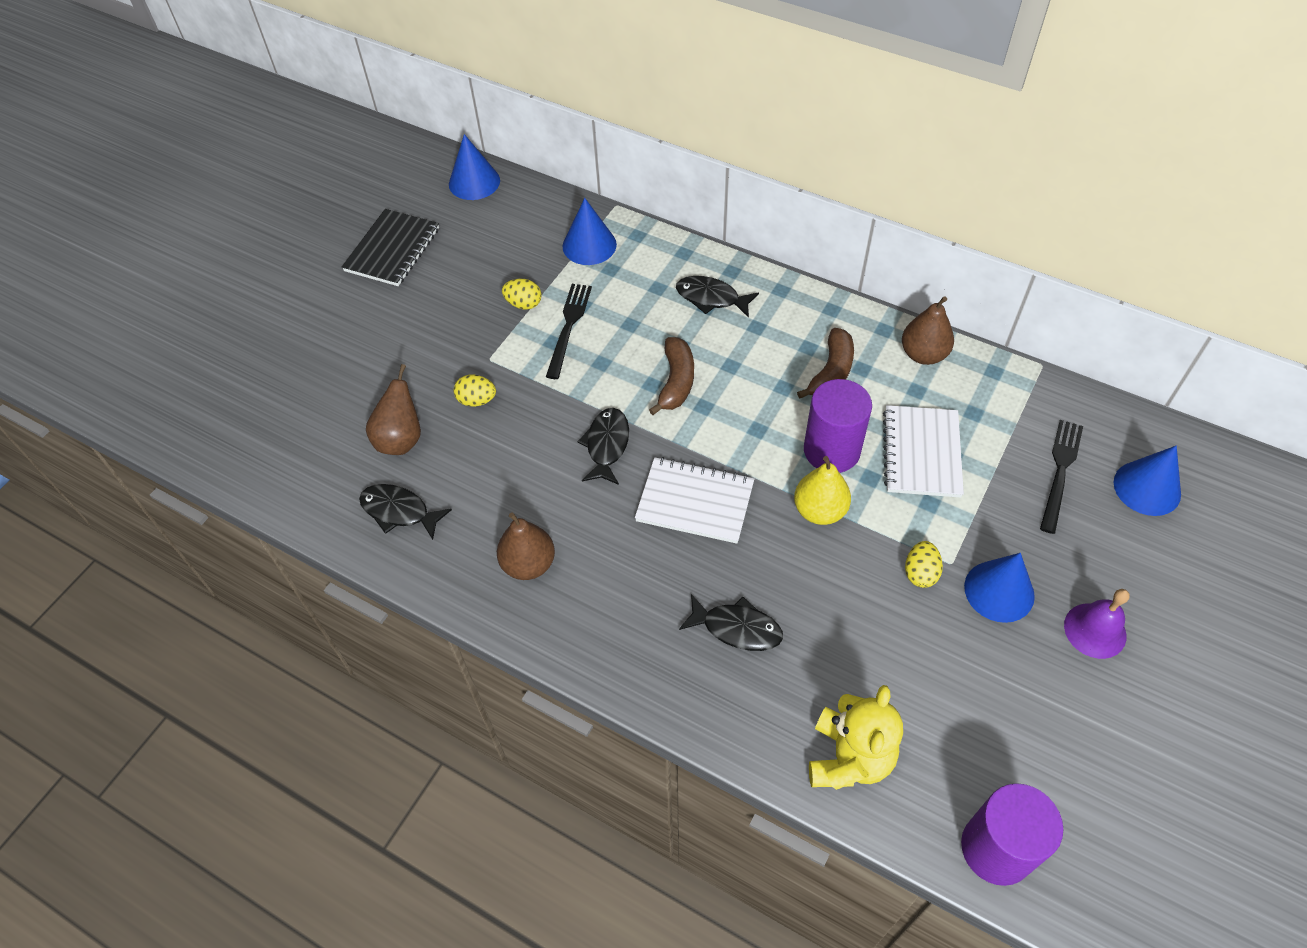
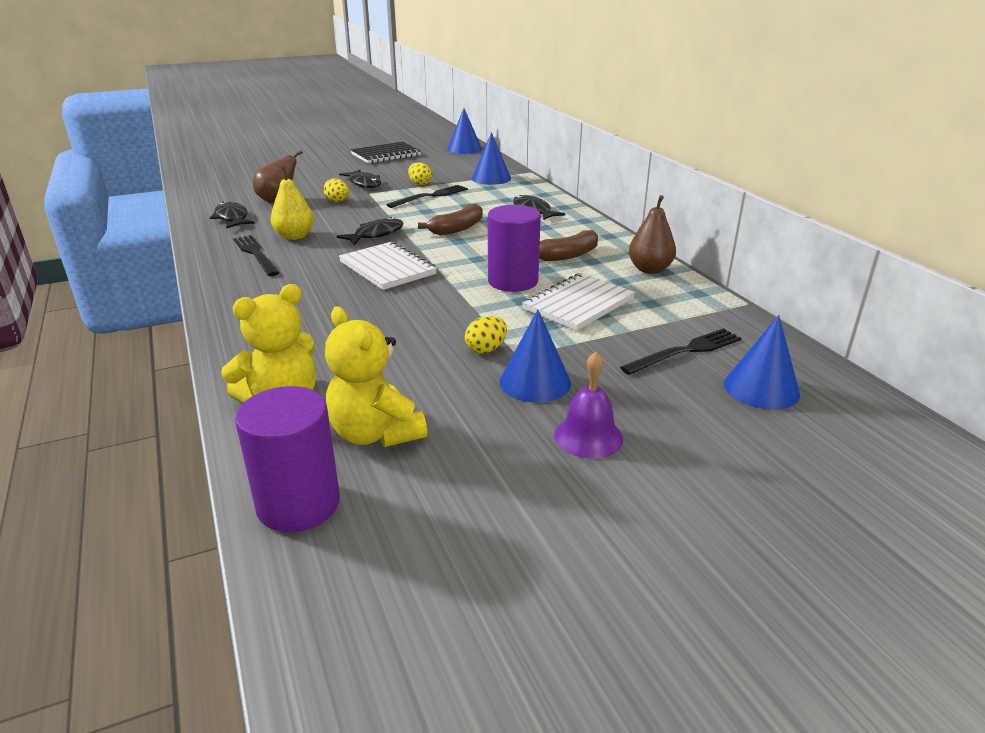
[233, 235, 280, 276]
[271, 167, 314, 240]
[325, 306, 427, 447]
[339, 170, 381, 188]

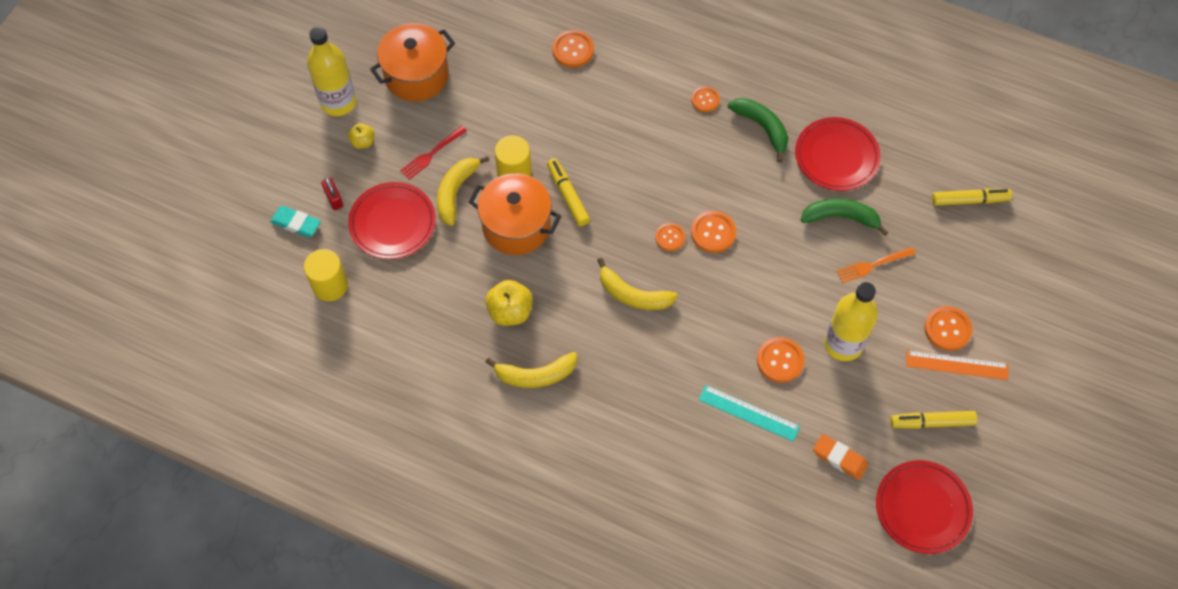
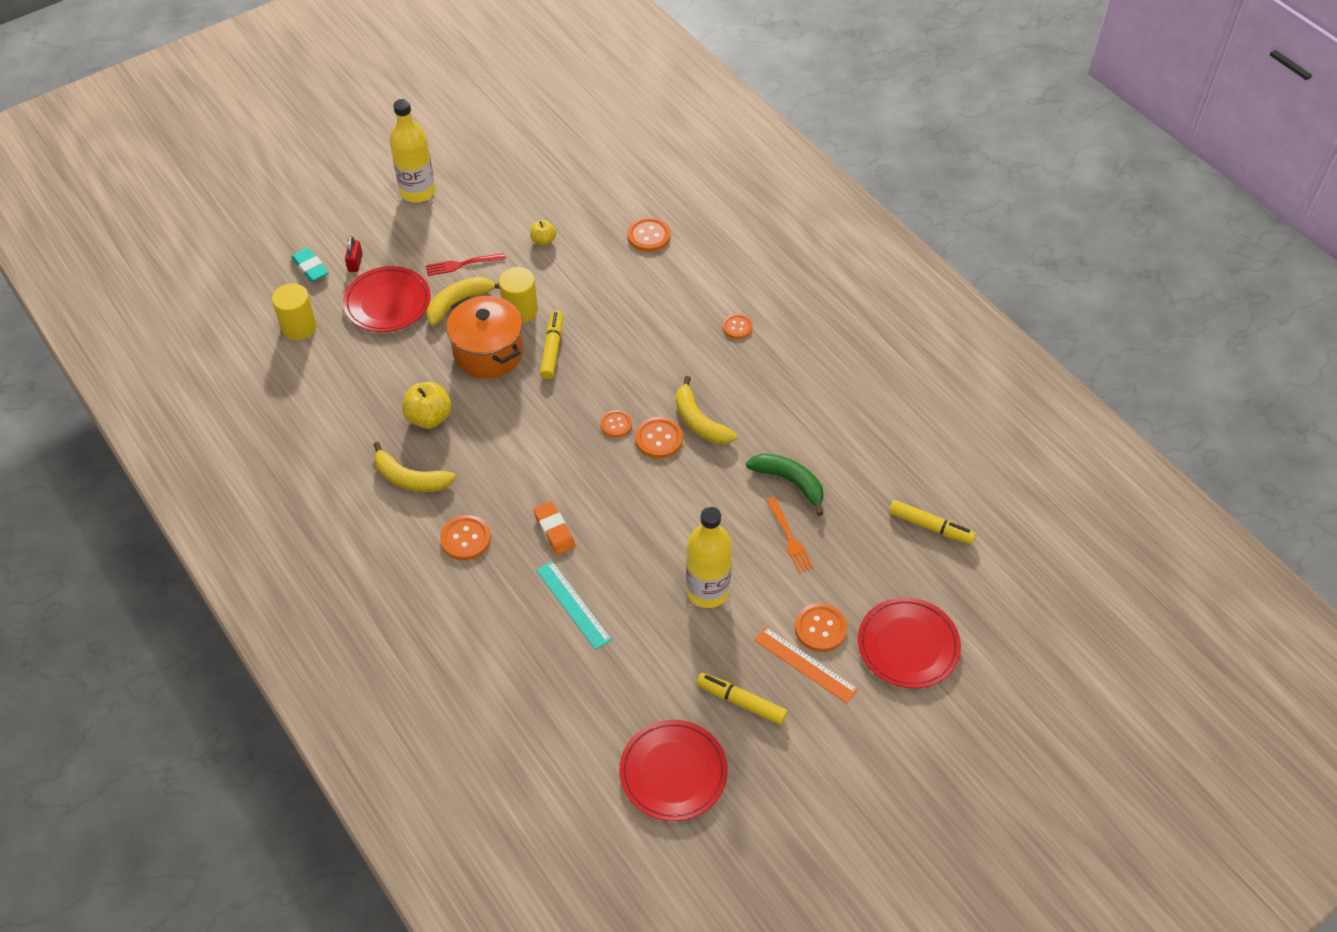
[440, 515, 491, 560]
[530, 220, 556, 246]
[533, 501, 576, 555]
[676, 376, 737, 444]
[766, 497, 814, 573]
[858, 597, 961, 689]
[370, 23, 455, 101] (first image)
[728, 98, 788, 163] (first image)

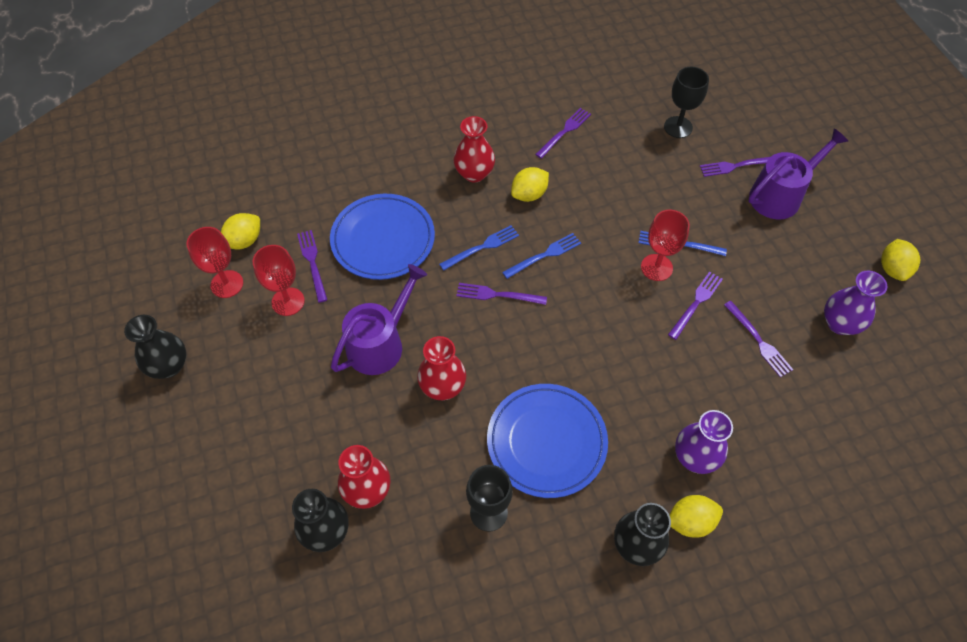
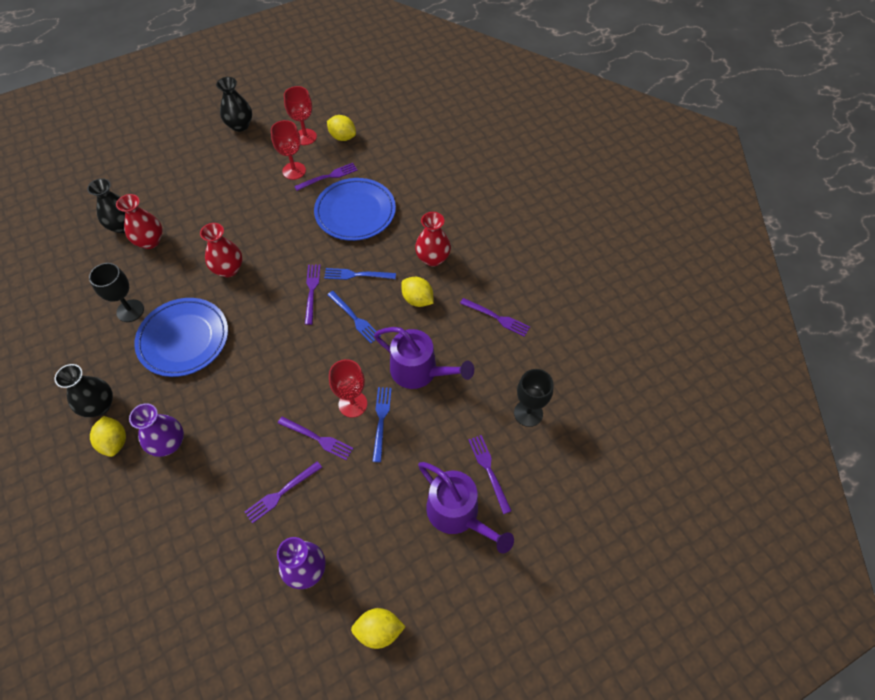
[324, 268, 396, 280]
[374, 327, 474, 389]

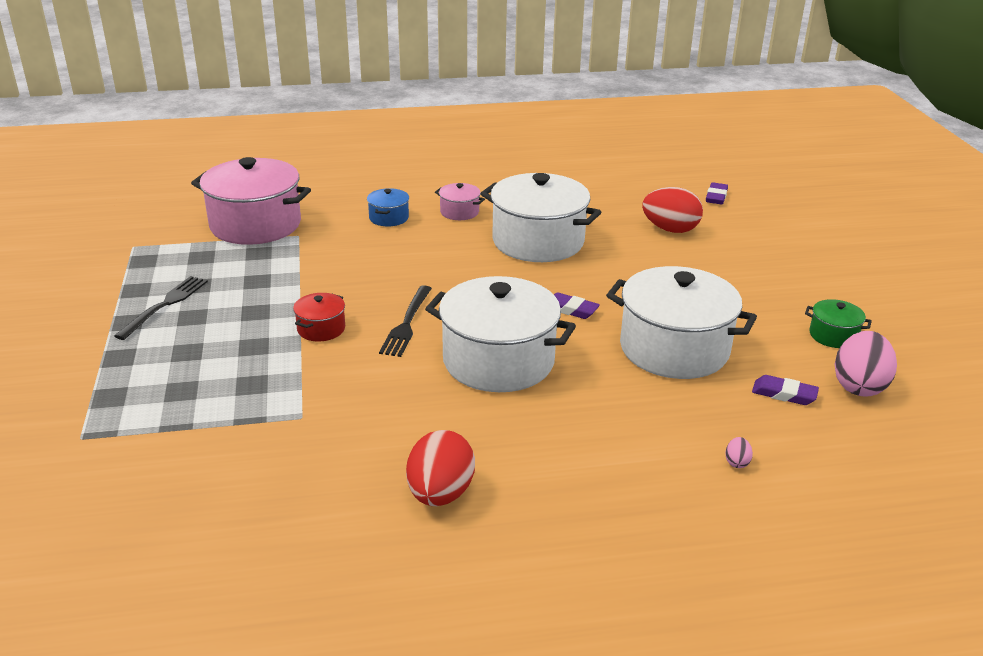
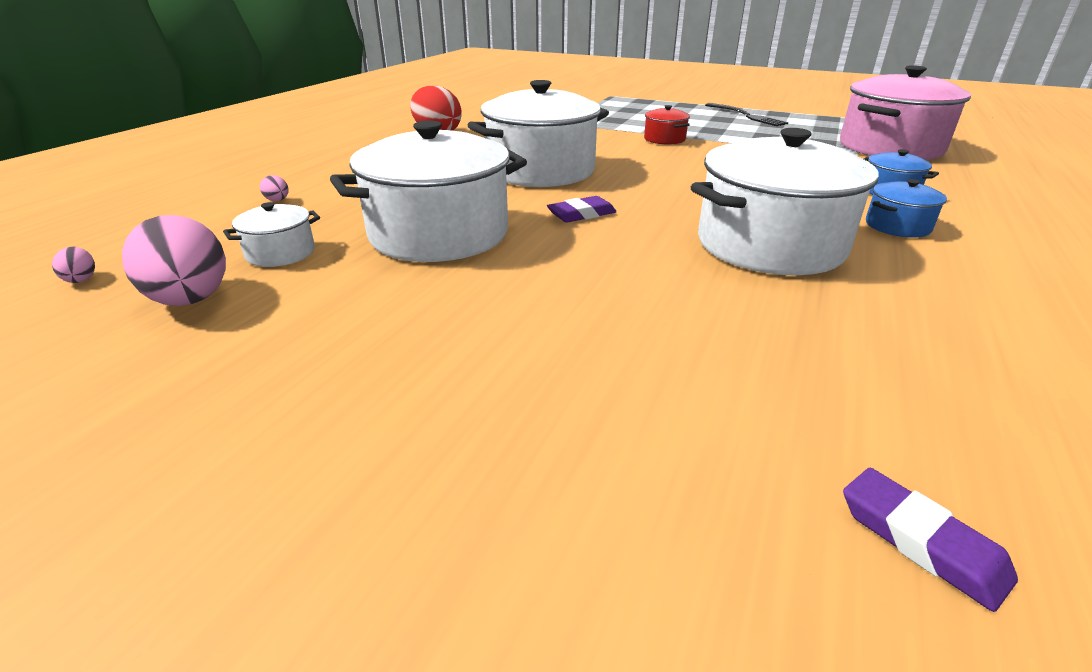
[52, 247, 95, 283]
[223, 202, 320, 267]
[866, 179, 947, 237]
[379, 285, 432, 357] (first image)
[642, 187, 703, 233] (first image)
[805, 299, 872, 348] (first image)

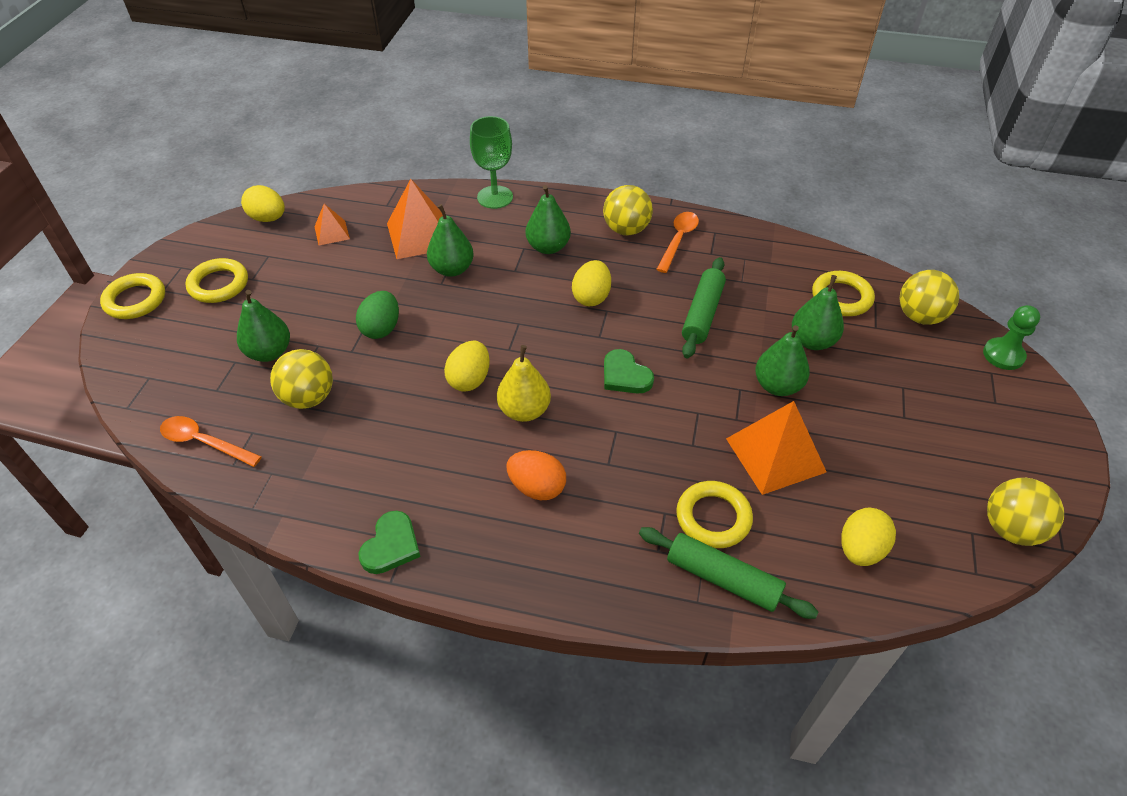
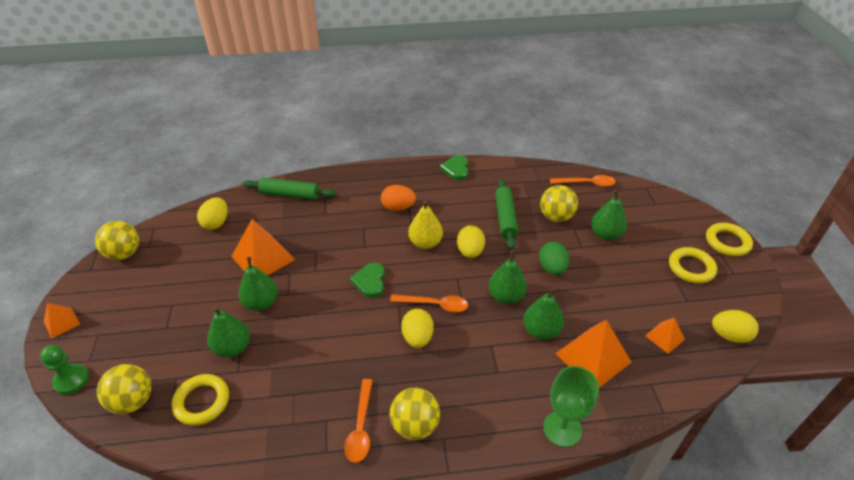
[44, 303, 80, 339]
[350, 263, 385, 298]
[390, 294, 468, 312]
[489, 250, 527, 304]
[495, 179, 518, 250]
[676, 481, 753, 548] (first image)

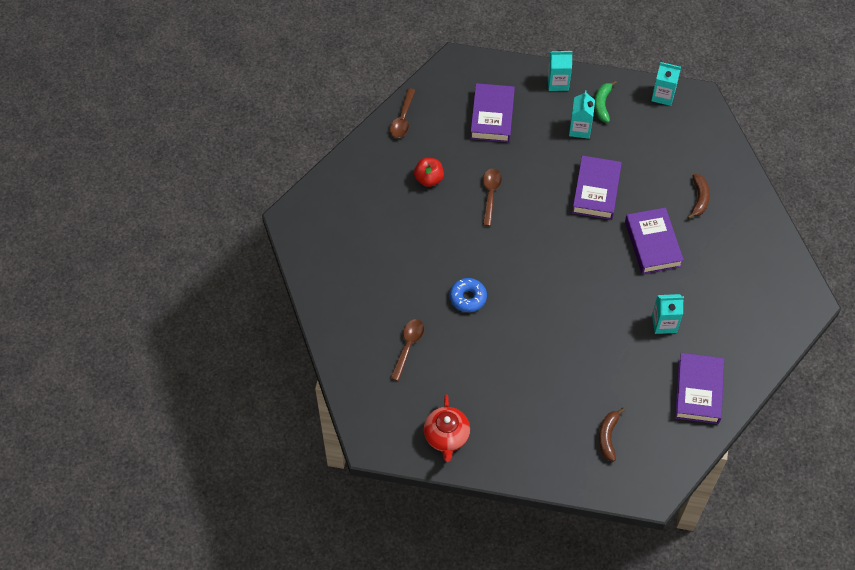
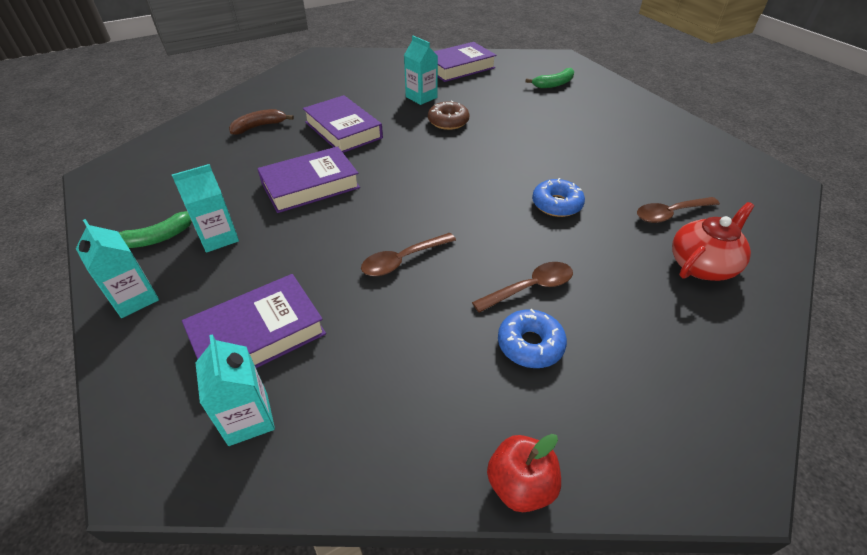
[195, 334, 275, 446]
[303, 95, 383, 153]
[428, 100, 470, 130]
[472, 262, 573, 313]
[487, 434, 561, 512]
[498, 309, 567, 368]
[525, 68, 574, 88]
[672, 202, 754, 281]

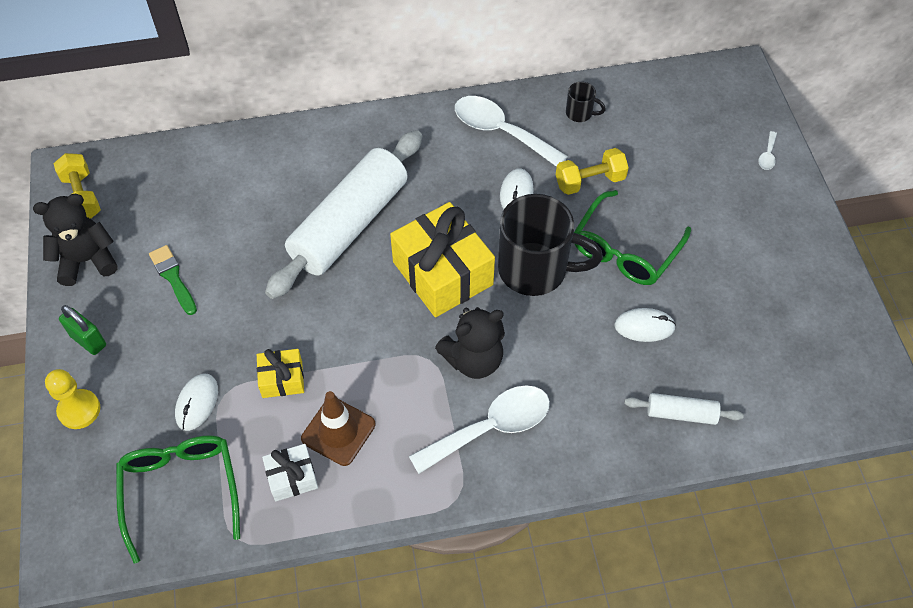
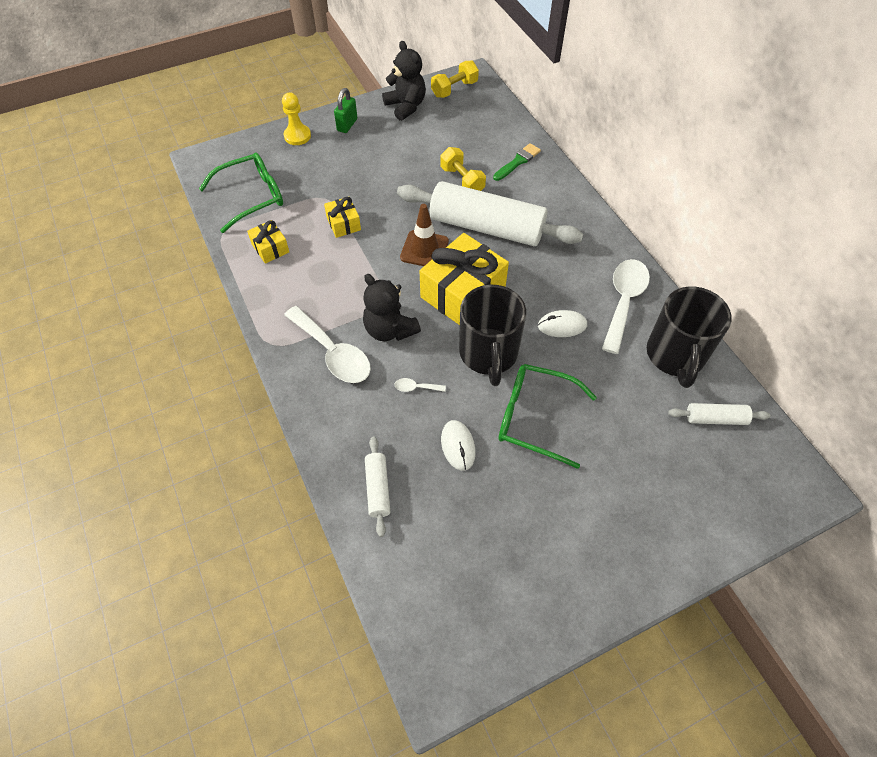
[247, 220, 289, 264]
[394, 378, 446, 392]
[400, 204, 449, 266]
[440, 147, 486, 191]
[493, 143, 541, 181]
[647, 287, 732, 388]
[668, 403, 771, 425]
[175, 374, 218, 431] (first image)

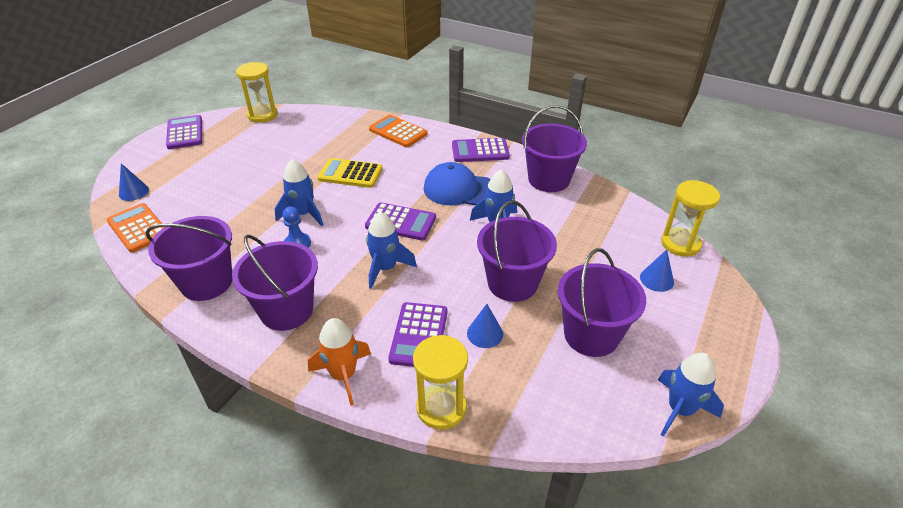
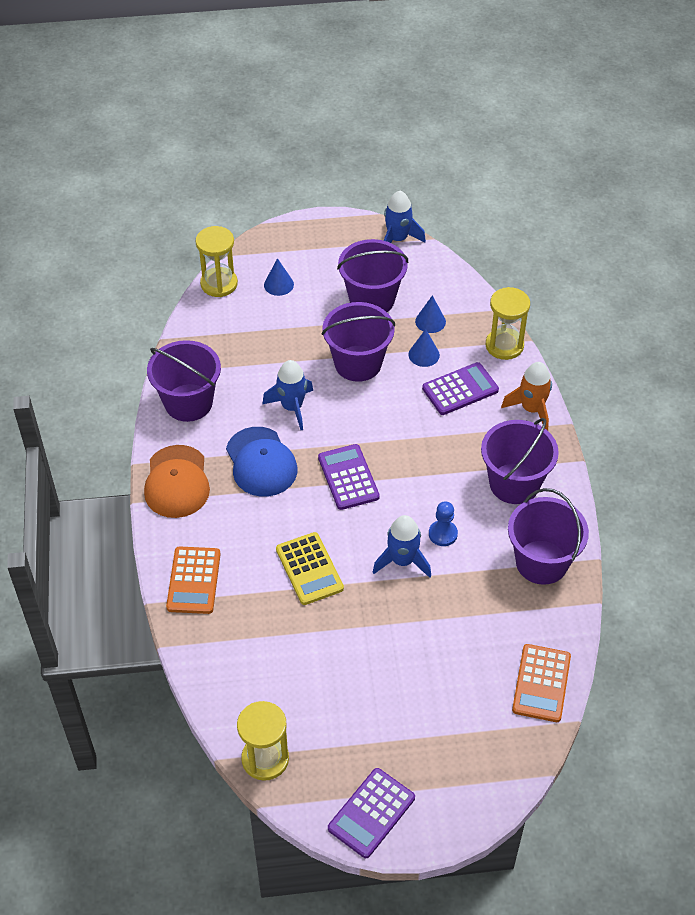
[144, 445, 210, 518]
[415, 295, 446, 333]
[366, 212, 417, 289] (first image)

